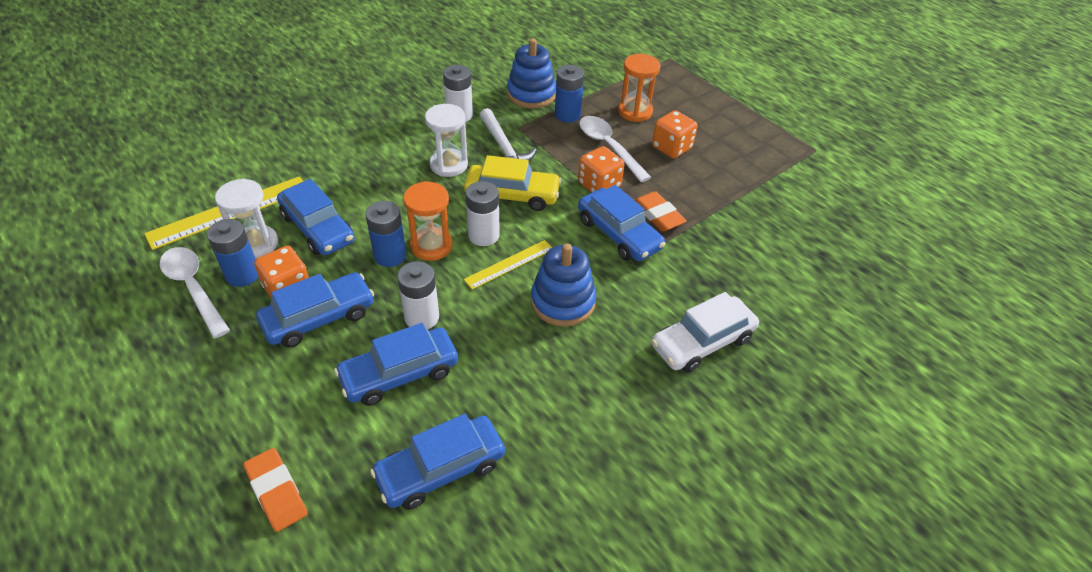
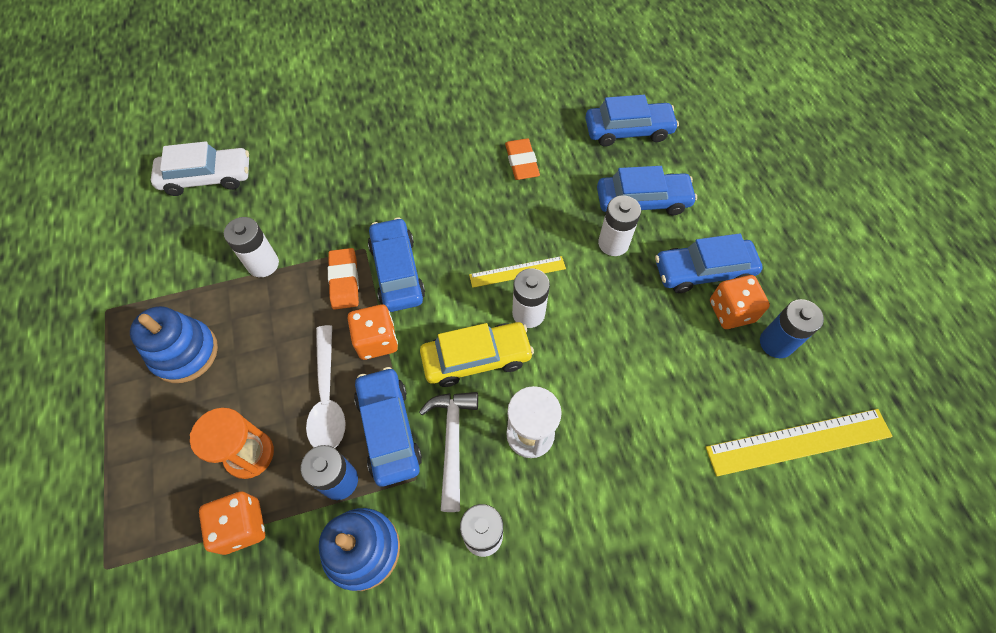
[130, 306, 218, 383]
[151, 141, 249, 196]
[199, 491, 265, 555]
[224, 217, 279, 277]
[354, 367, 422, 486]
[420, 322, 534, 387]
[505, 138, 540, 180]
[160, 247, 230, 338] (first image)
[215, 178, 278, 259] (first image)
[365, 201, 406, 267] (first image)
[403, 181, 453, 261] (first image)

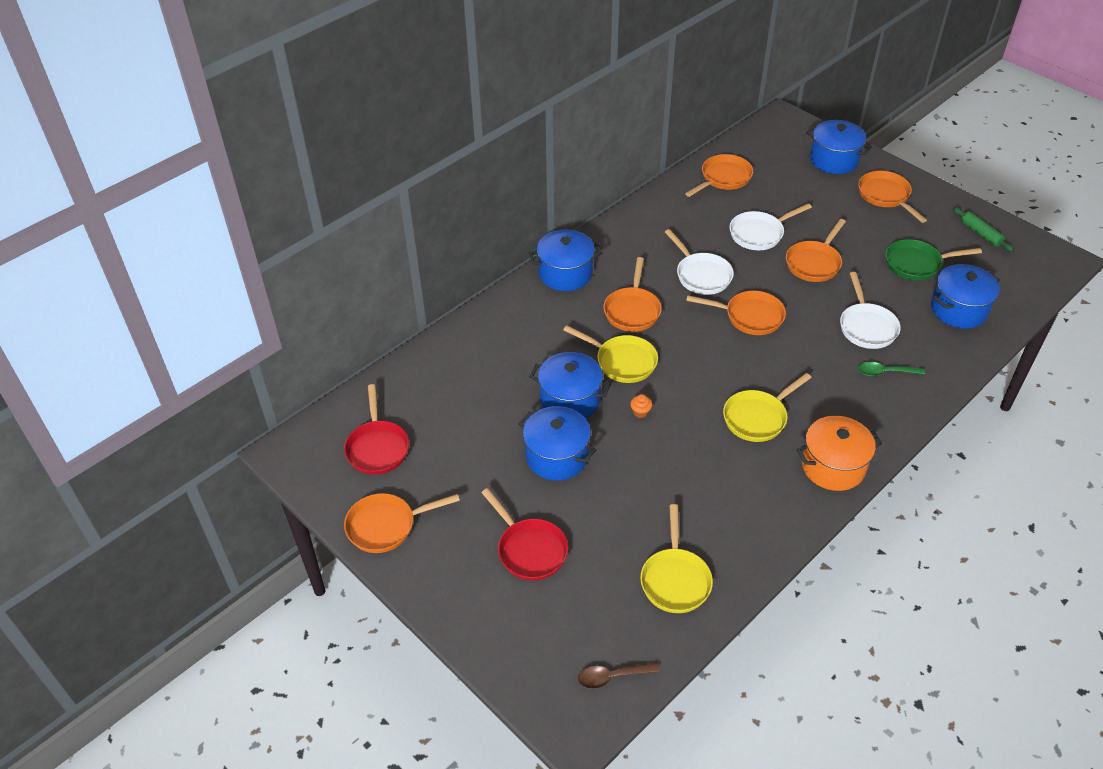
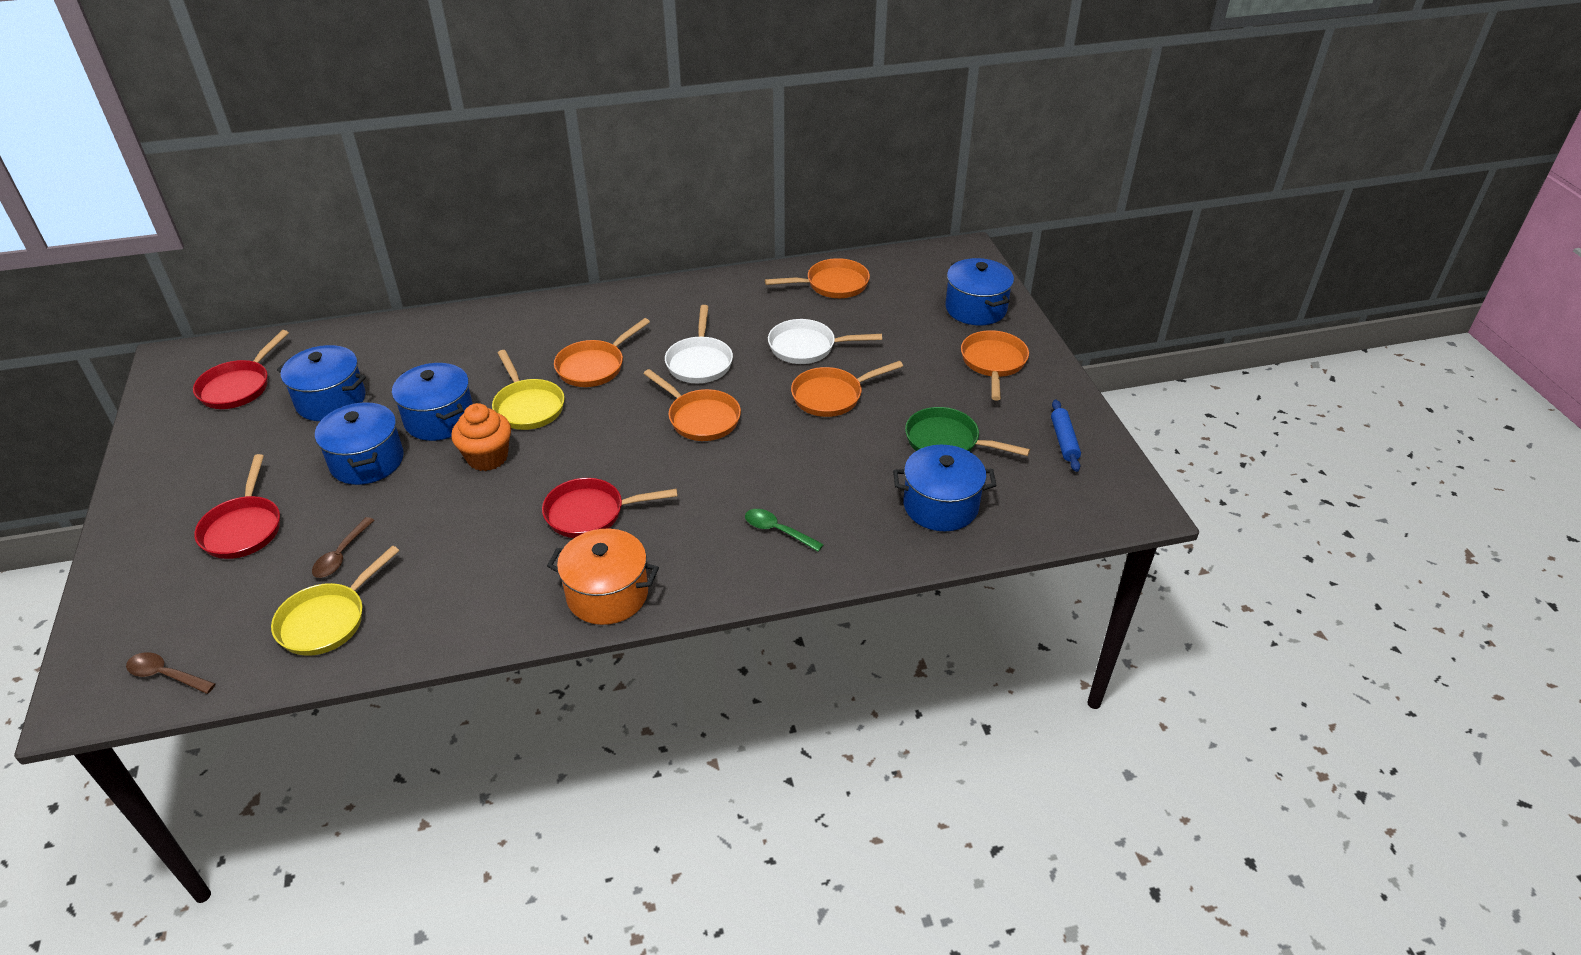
[277, 345, 366, 421]
[312, 517, 375, 578]
[451, 403, 511, 471]
[542, 478, 678, 538]
[1051, 400, 1081, 472]
[344, 493, 460, 553] (first image)
[840, 272, 901, 349] (first image)

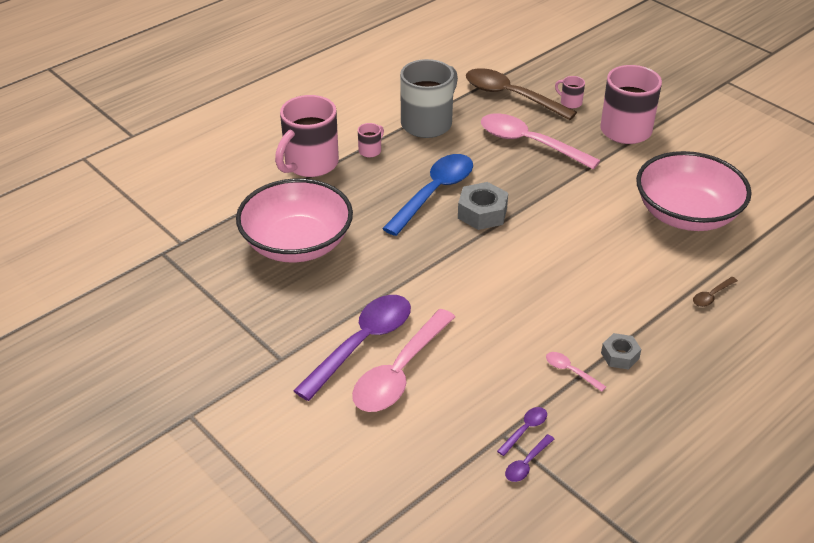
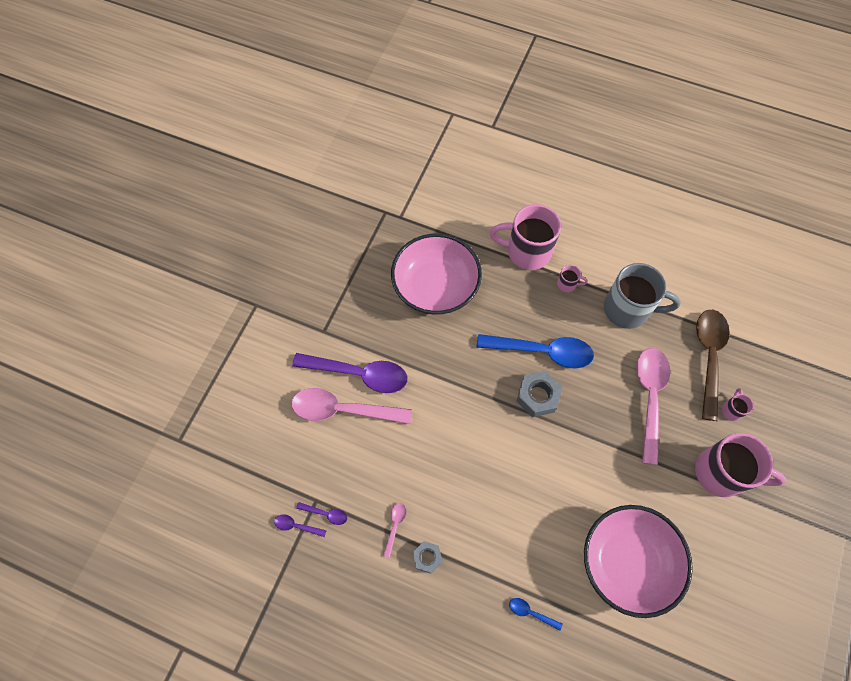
[509, 598, 563, 631]

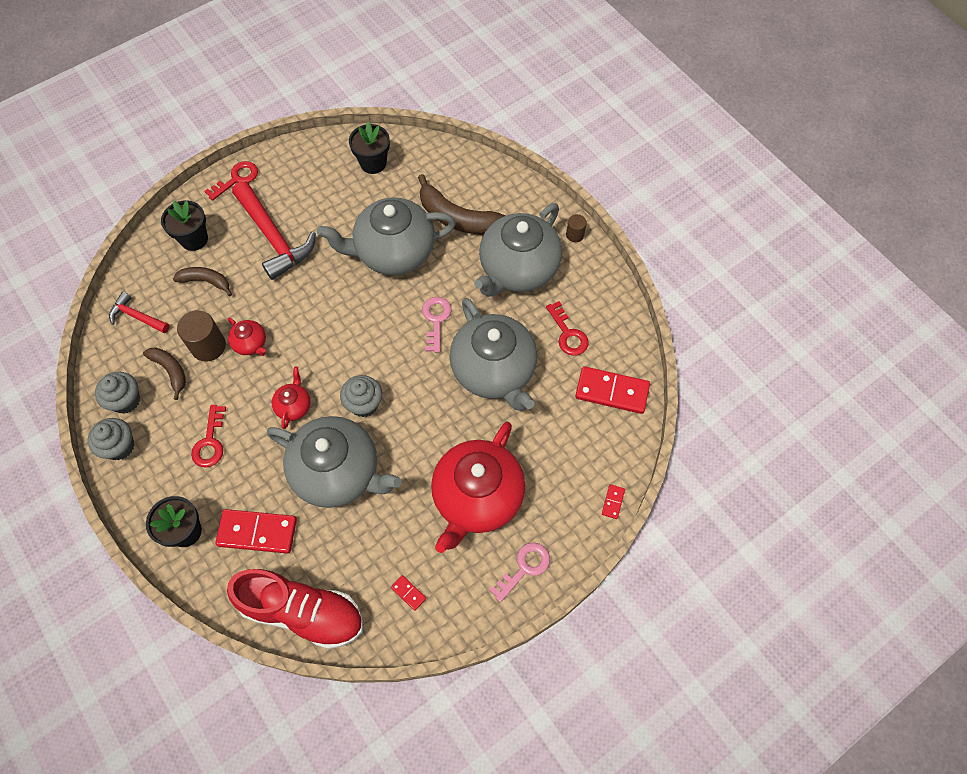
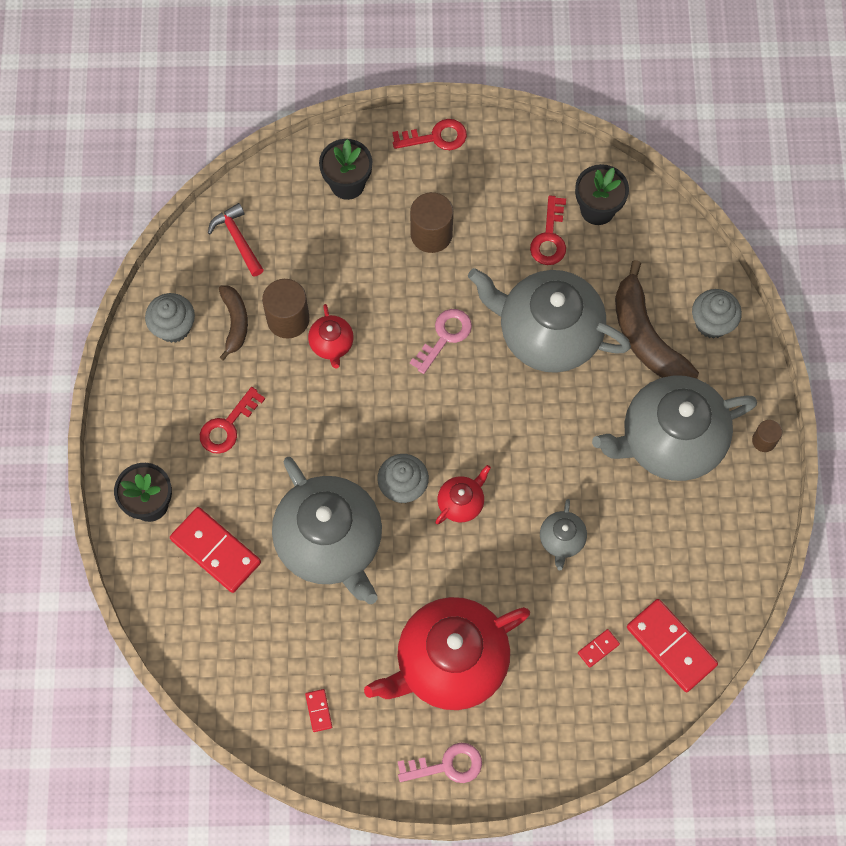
[410, 192, 453, 253]
[410, 309, 472, 374]
[435, 465, 491, 525]
[530, 195, 566, 265]
[540, 499, 587, 571]
[578, 629, 620, 668]
[692, 289, 742, 339]
[173, 267, 232, 296] (first image)
[227, 569, 363, 649] (first image)

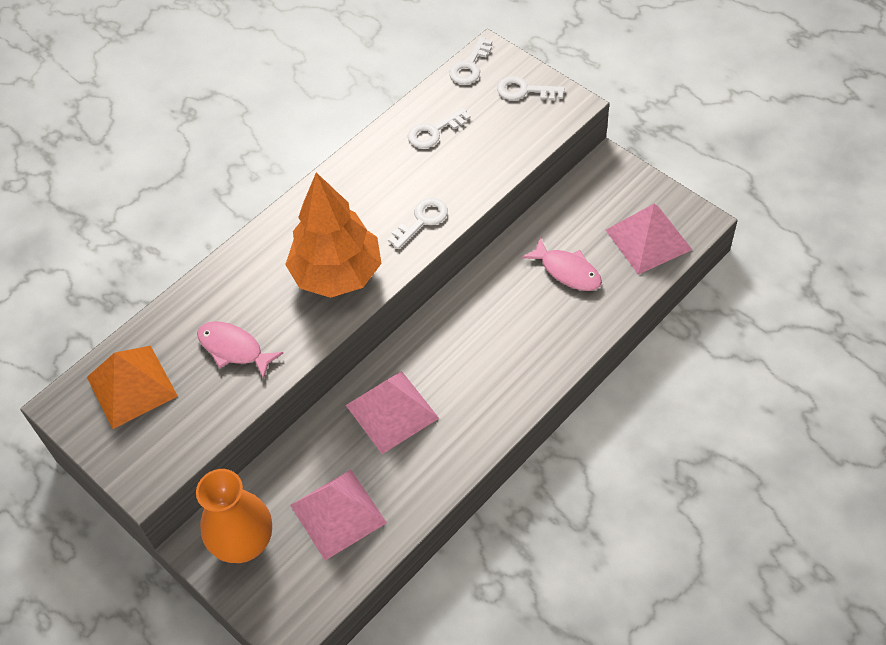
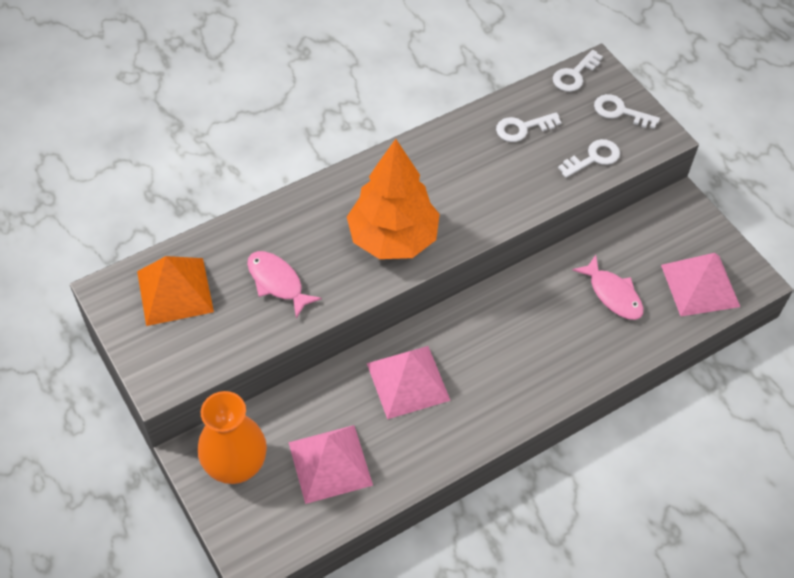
[558, 139, 620, 178]

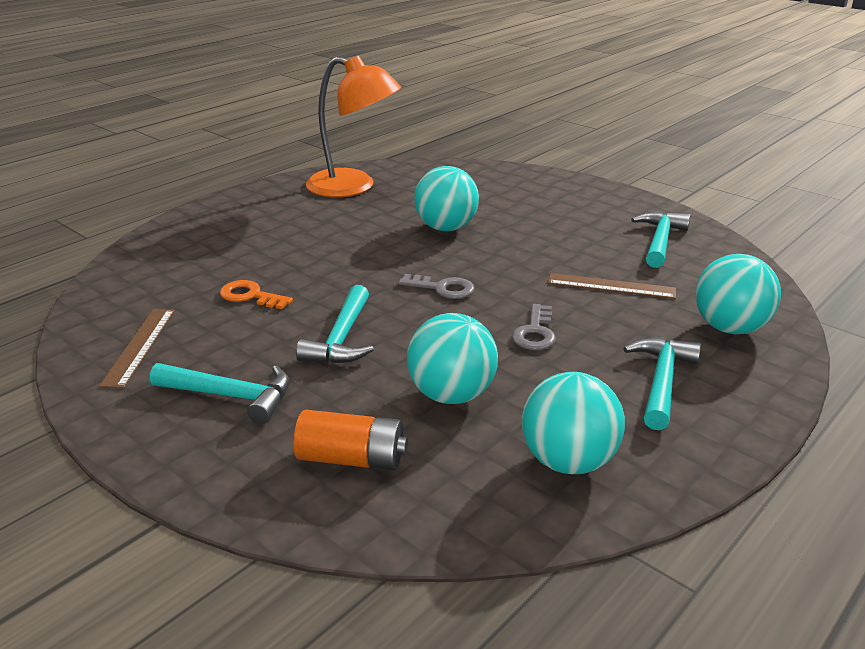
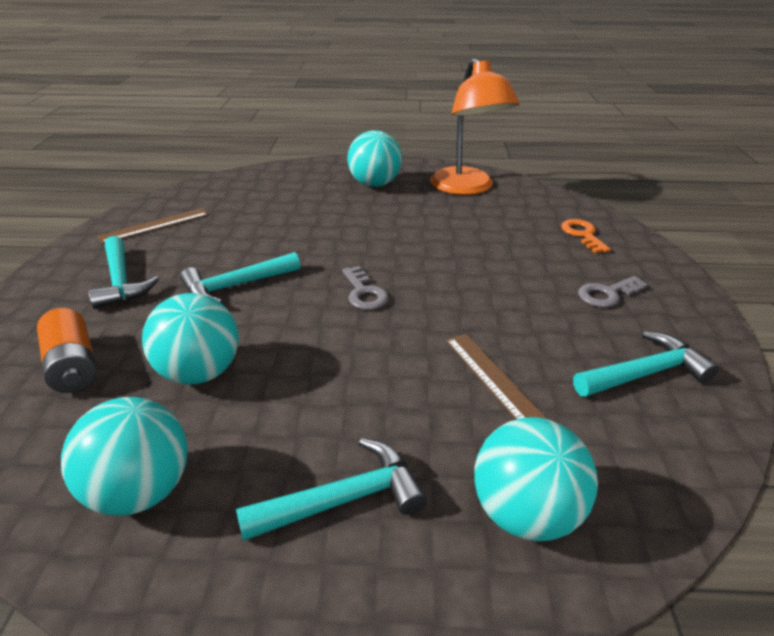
[347, 130, 402, 187]
[561, 219, 611, 253]
[578, 276, 648, 308]

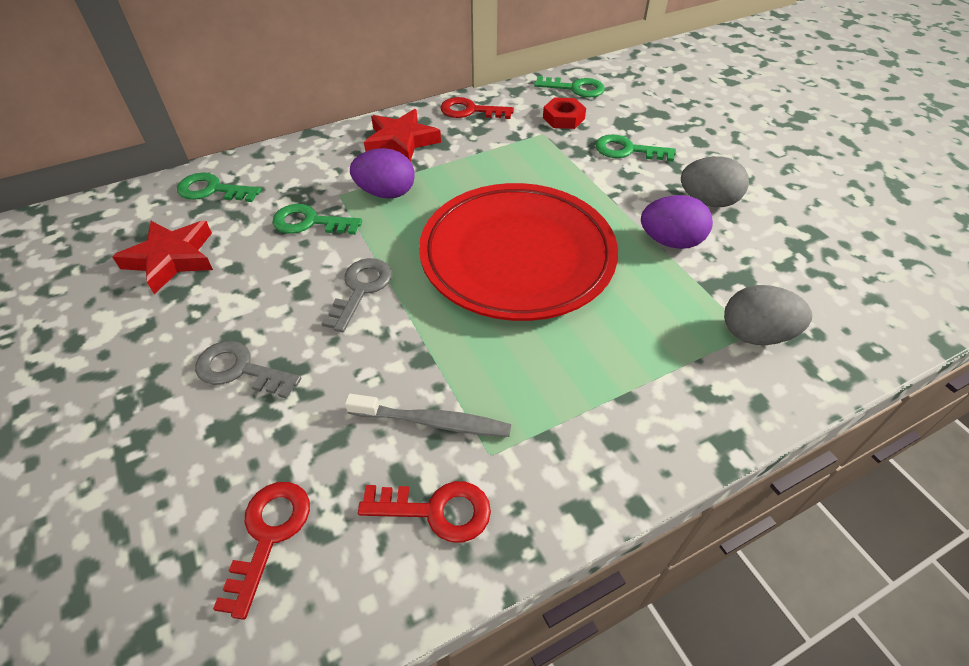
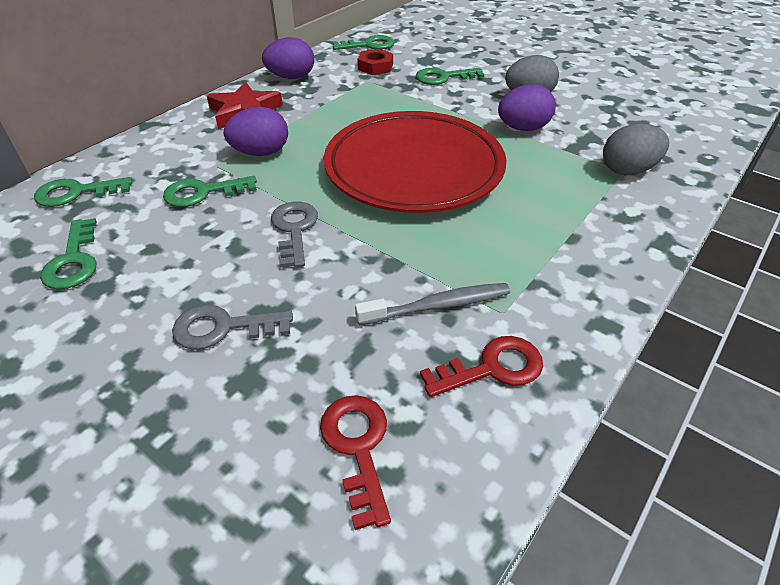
[40, 218, 97, 289]
[262, 37, 314, 79]

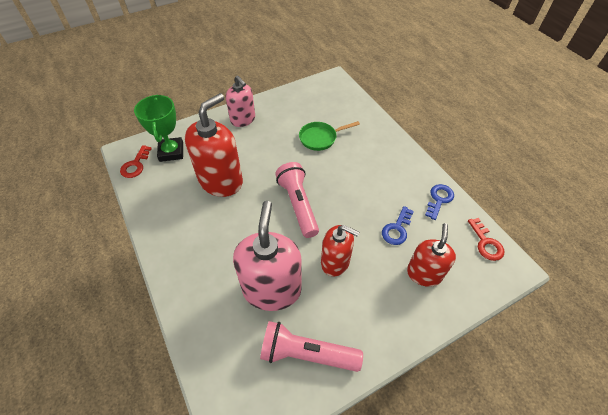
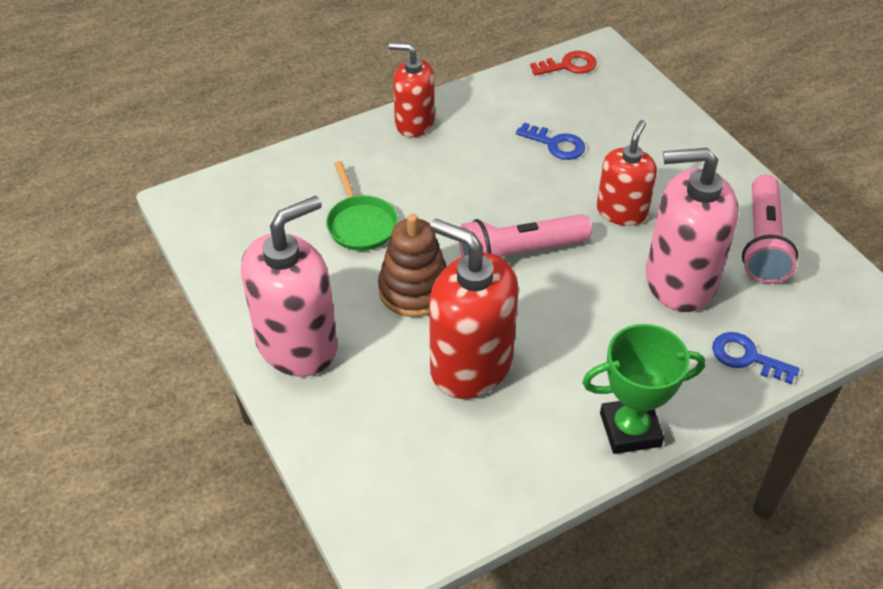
[241, 196, 337, 377]
[378, 213, 447, 317]
[389, 43, 435, 137]
[582, 324, 705, 454]
[712, 332, 800, 384]
[120, 145, 152, 178] (first image)

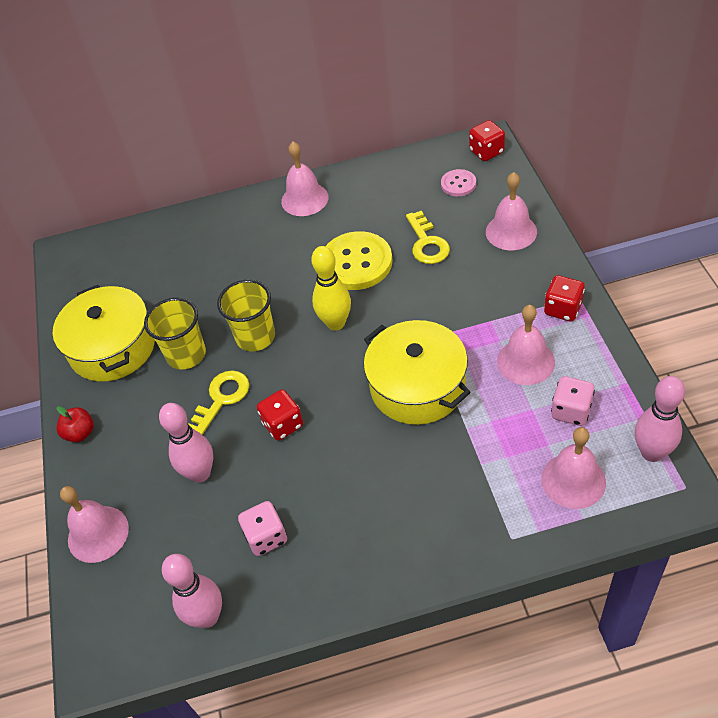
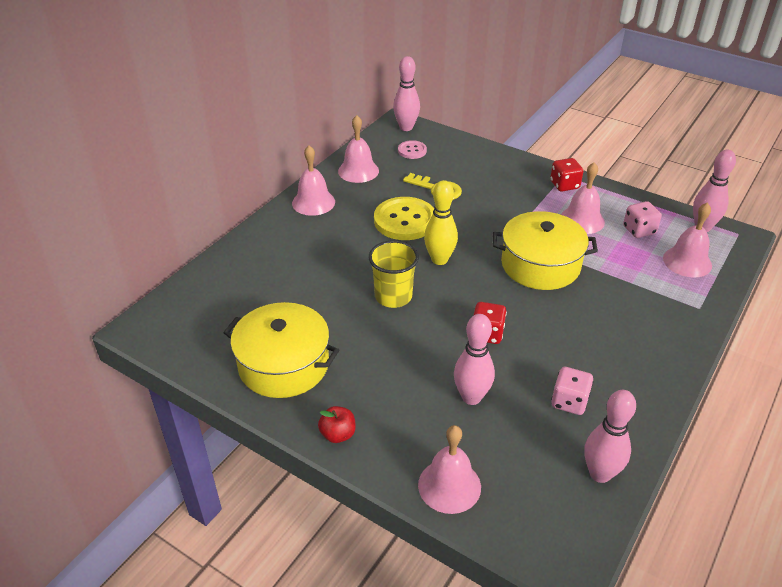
[338, 115, 379, 183]
[393, 56, 420, 131]
[144, 298, 206, 370] (first image)
[188, 370, 249, 435] (first image)

